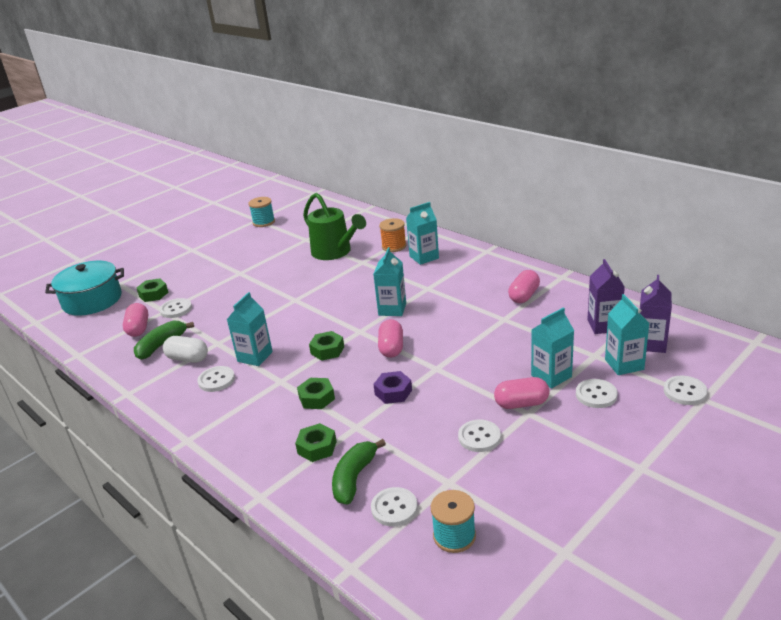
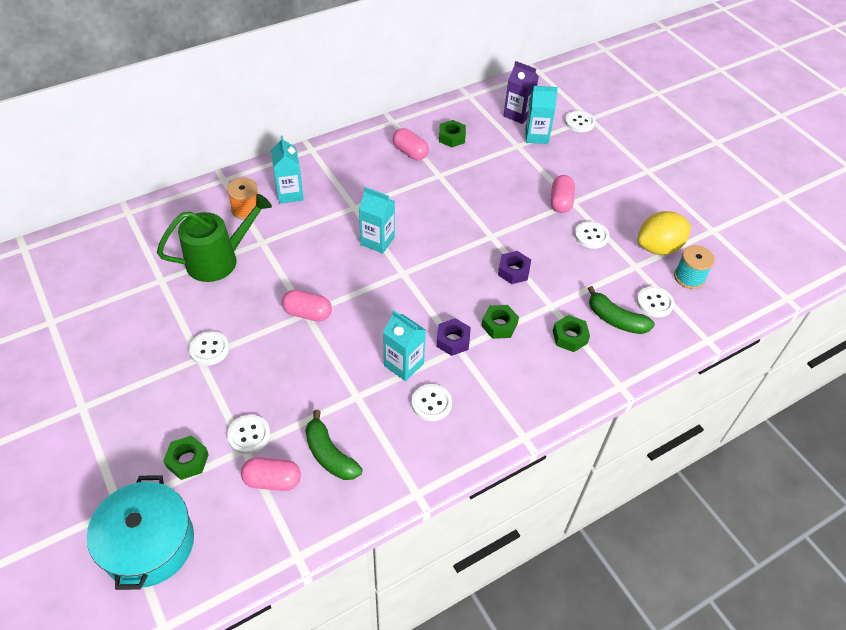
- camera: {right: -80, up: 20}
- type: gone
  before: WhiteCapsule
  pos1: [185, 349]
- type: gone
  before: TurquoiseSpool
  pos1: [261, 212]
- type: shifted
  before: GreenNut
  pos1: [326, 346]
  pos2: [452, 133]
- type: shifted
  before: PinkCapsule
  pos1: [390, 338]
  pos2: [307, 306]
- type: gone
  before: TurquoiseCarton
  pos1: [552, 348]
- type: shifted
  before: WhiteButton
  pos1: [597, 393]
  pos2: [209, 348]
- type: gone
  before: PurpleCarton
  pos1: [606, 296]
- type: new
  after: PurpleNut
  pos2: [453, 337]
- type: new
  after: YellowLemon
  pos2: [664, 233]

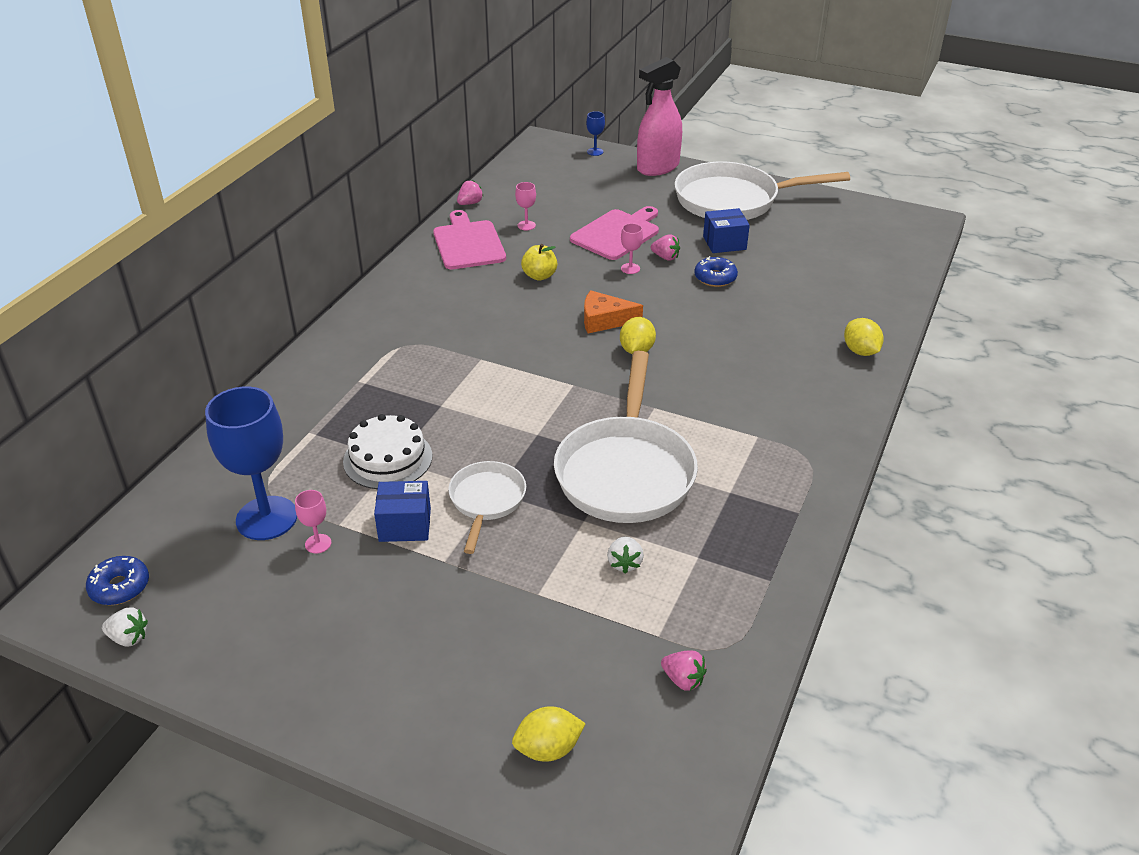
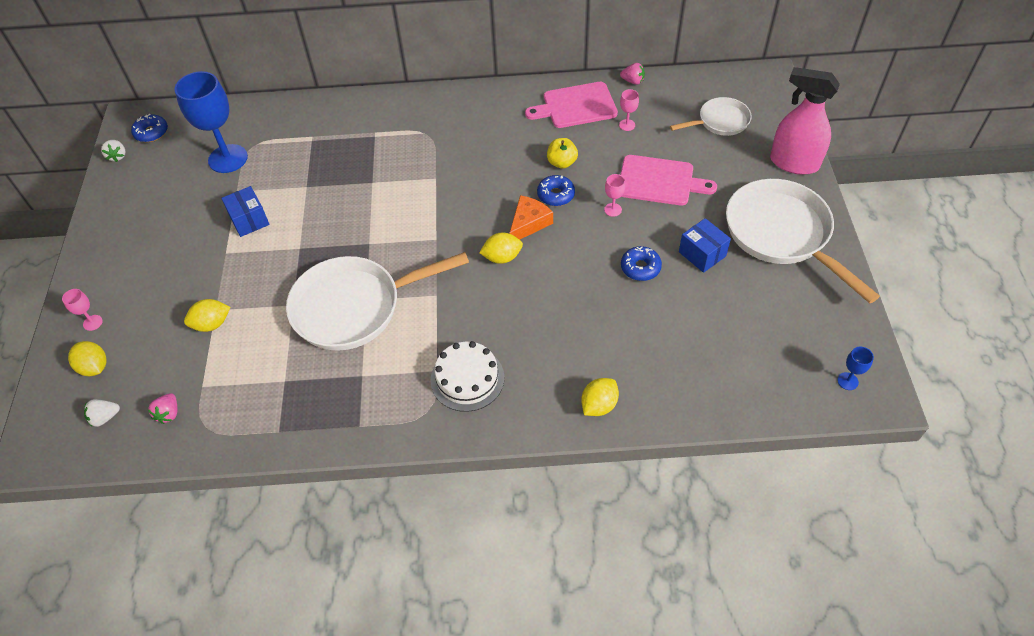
- camera: {right: 65, up: 15}
- type: shifted
  before: PinkGoblet
  pos1: [313, 521]
  pos2: [82, 310]
- type: shifted
  before: WhiteCake
  pos1: [387, 451]
  pos2: [467, 376]
- type: rotated
  before: PinkCuttingBoard
  pos1: [469, 239]
  pos2: [571, 105]
  turn: -150
- type: shifted
  before: WhitePan
  pos1: [487, 507]
  pos2: [711, 116]
- type: rotated
  before: OrangeCheese
  pos1: [613, 311]
  pos2: [531, 217]
  turn: 60
- type: shifted
  before: BlueGoblet
  pos1: [595, 133]
  pos2: [855, 368]
- type: shifted
  before: WhiteStrawberry
  pos1: [625, 554]
  pos2: [102, 413]
- type: gone
  before: PinkStrawberry
  pos1: [665, 247]
- type: new
  after: YellowLemon
  pos2: [207, 315]
- type: new
  after: BlueDonut
  pos2: [556, 190]

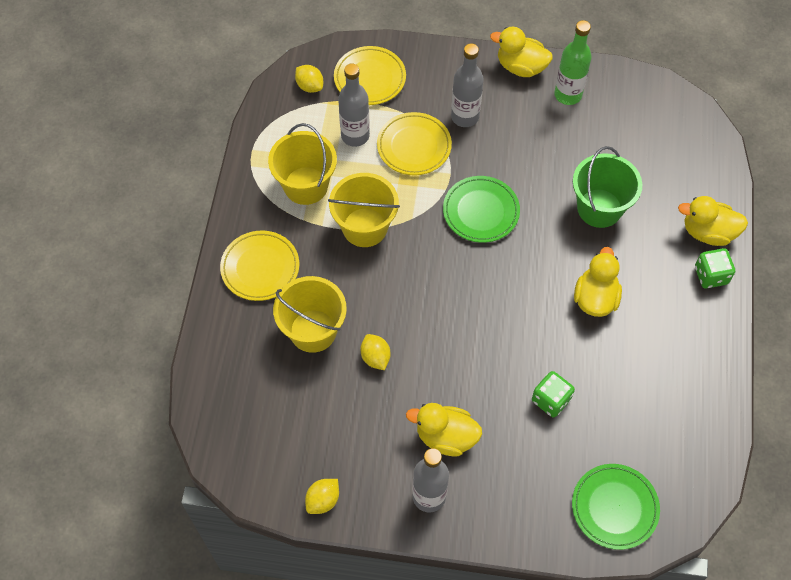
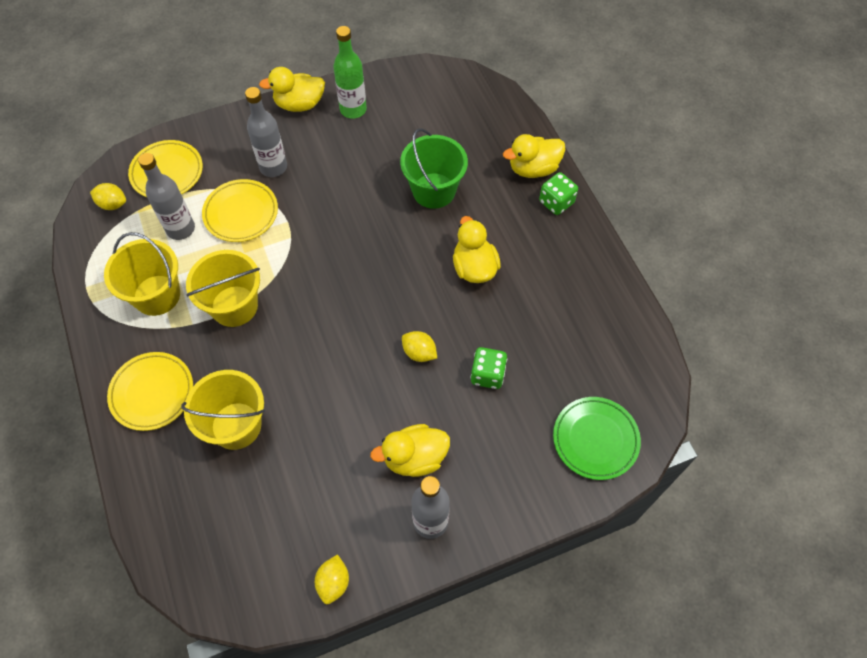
- camera: {right: -30, up: 0}
- type: shifted
  before: YellowLemon
  pos1: [375, 352]
  pos2: [419, 346]
- type: gone
  before: GreenPlate
  pos1: [481, 209]

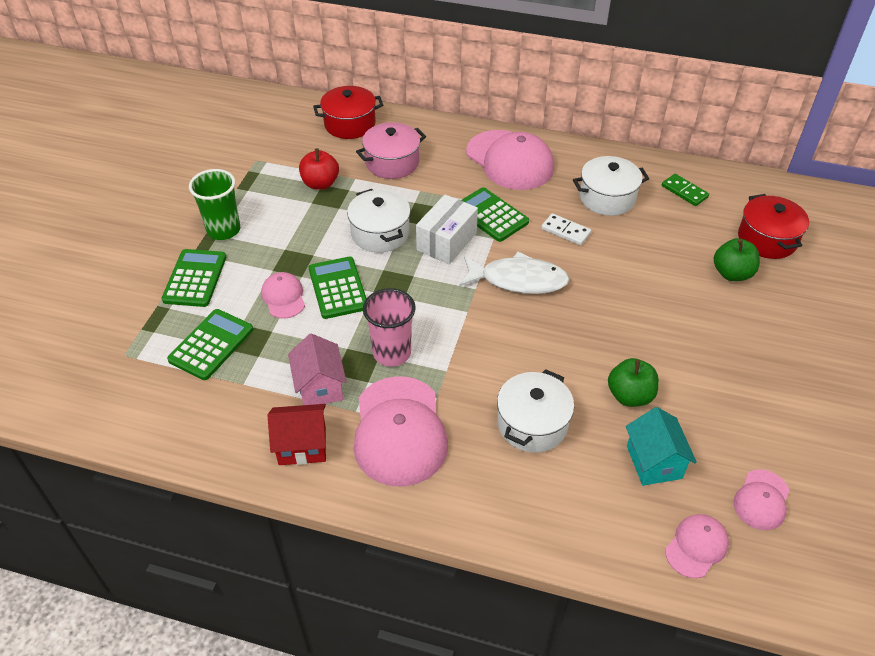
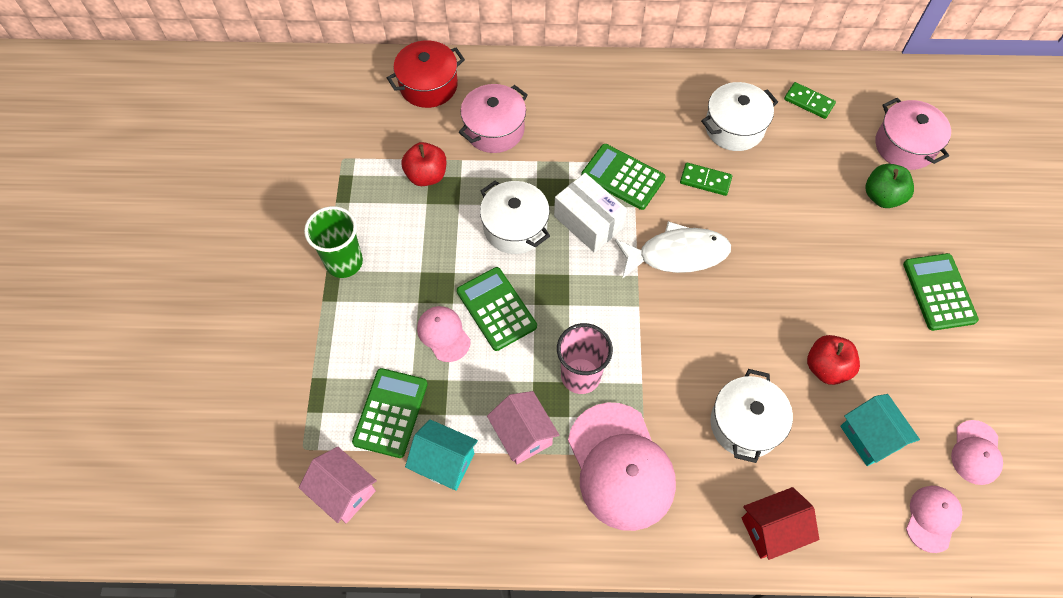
- camera: {right: -15, up: 15}
- type: shifted
  before: GreenCalculator
  pos1: [194, 278]
  pos2: [941, 292]
- type: shifted
  before: RedHouse
  pos1: [297, 434]
  pos2: [780, 523]
- type: rotated
  before: WhiteBox
  pos1: [447, 229]
  pos2: [590, 213]
  turn: -60
- type: gone
  before: PinkCap
  pos1: [510, 160]
- type: repainted
  before: WhiteDomino
  after: GreenDomino
  pos1: [566, 229]
  pos2: [706, 179]
- type: repainted
  before: GreenApple
  after: RedApple
  pos1: [633, 382]
  pos2: [833, 360]
- type: repainted
  before: RedPot
  after: PinkPot
  pos1: [773, 226]
  pos2: [913, 133]
- type: new
  after: PinkHouse
  pos2: [338, 485]
- type: new
  after: TurquoiseHouse
  pos2: [441, 455]

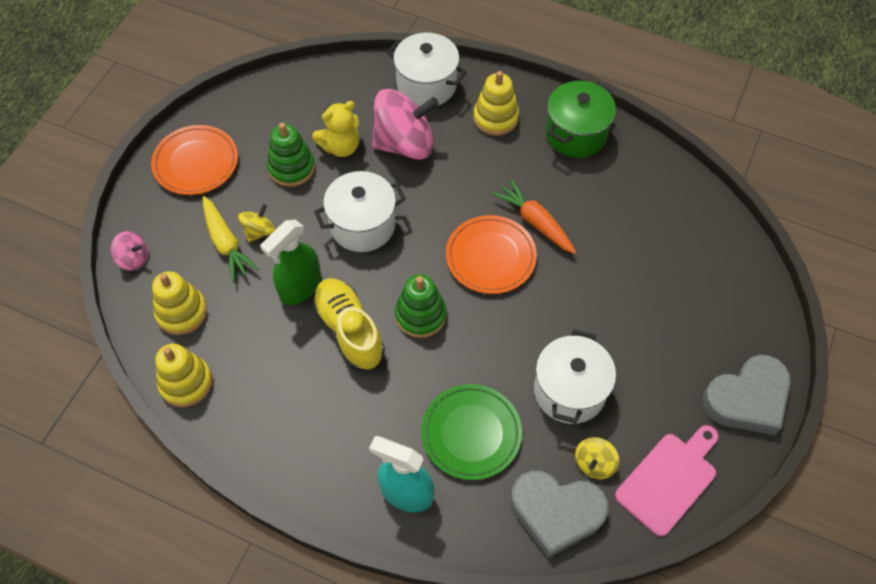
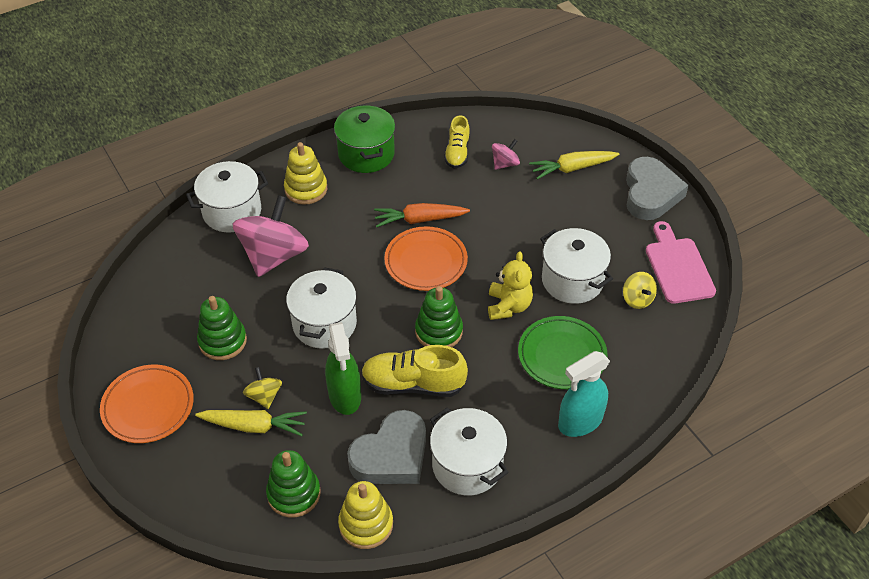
- camera: {right: -55, up: -10}
- type: shifted
  before: PinkSpinningTop
  pos1: [129, 251]
  pos2: [506, 154]
- type: repainted
  before: YellowStackingToy
  after: GreenStackingToy
  pos1: [179, 303]
  pos2: [293, 484]
- type: shifted
  before: YellowTeddyBear
  pos1: [336, 129]
  pos2: [510, 285]
- type: shifted
  before: GreyHeart
  pos1: [560, 514]
  pos2: [386, 447]
- type: new
  after: WhitePot
  pos2: [469, 451]
- type: new
  after: YellowShoe
  pos2: [457, 141]
- type: new
  after: YellowCarrot
  pos2: [574, 165]

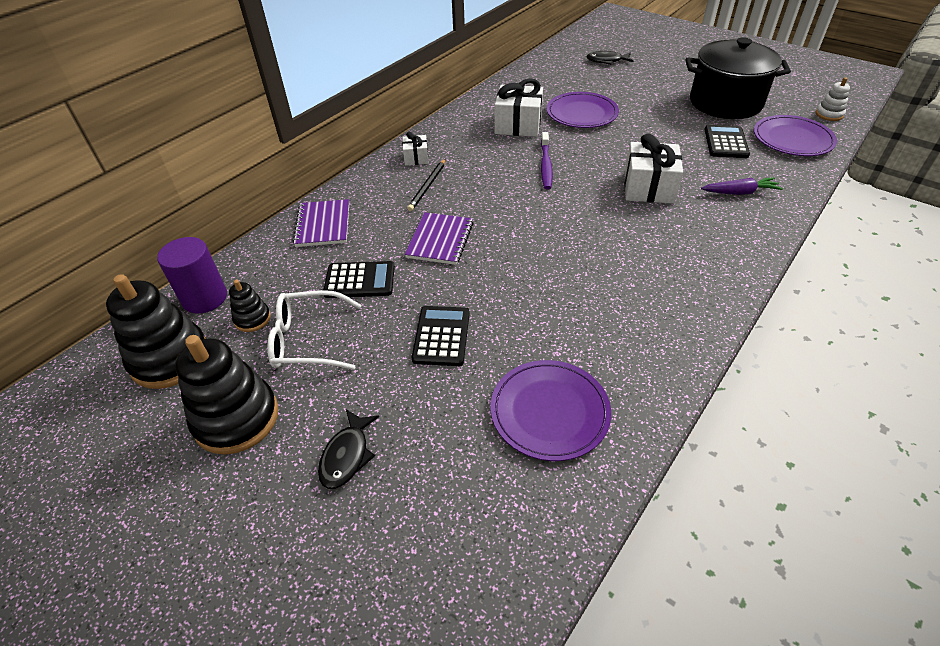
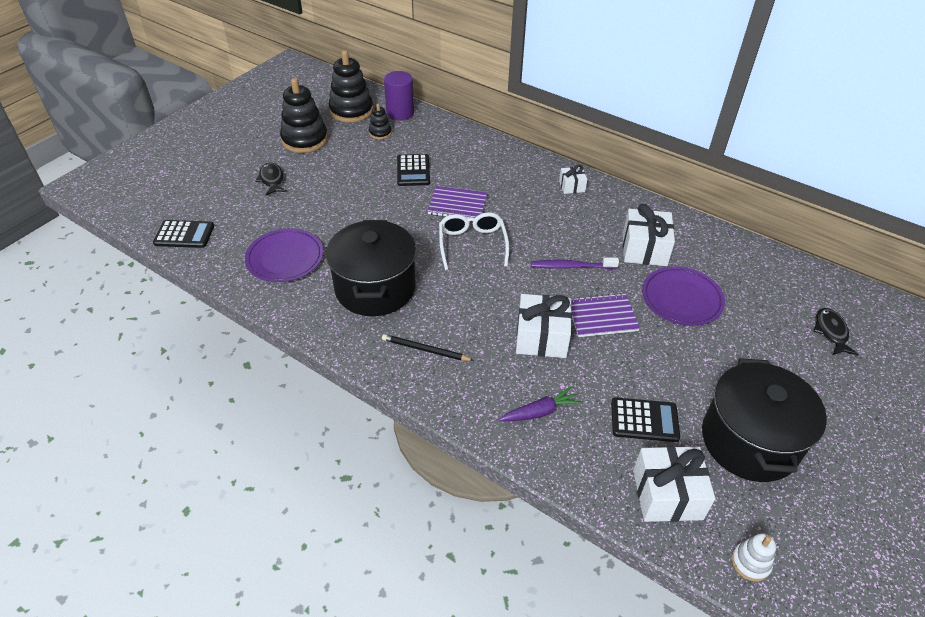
- camera: {right: 85, up: 0}
- type: shifted
  before: WhiteGlasses
  pos1: [314, 330]
  pos2: [474, 241]
- type: shifted
  before: PurpleNotebook
  pos1: [321, 223]
  pos2: [605, 315]
- type: rotated
  before: BlackFish
  pos1: [348, 449]
  pos2: [271, 179]
  turn: 60
- type: shifted
  before: BlackPencil
  pos1: [426, 185]
  pos2: [428, 347]
- type: shifted
  before: BlackCalculator
  pos1: [441, 336]
  pos2: [183, 234]
- type: rotated
  before: PurpleCarrot
  pos1: [742, 186]
  pos2: [540, 403]
  turn: -105
- type: swapped
  before: PurplePlate
  after: WhiteGift
  pos1: [795, 135]
  pos2: [674, 484]
- type: new
  after: BlackPot
  pos2: [371, 268]

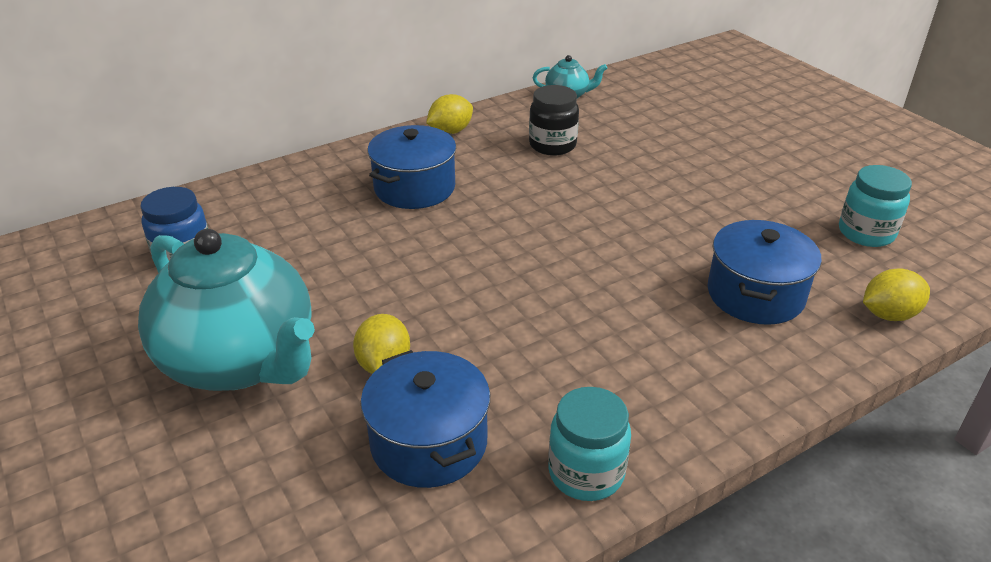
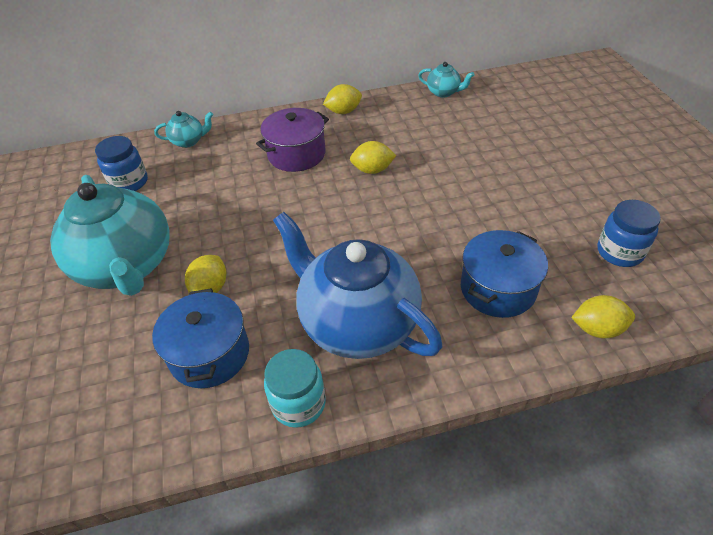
- camera: {right: 20, up: 10}
- type: repainted
  before: BluePot
  after: PurplePot
  pos1: [412, 167]
  pos2: [292, 140]
- type: gone
  before: BlackJar
  pos1: [554, 120]
- type: repainted
  before: TurquoiseJar
  after: BlueJar
  pos1: [875, 206]
  pos2: [629, 233]
- type: new
  after: TurquoiseTeapot
  pos2: [183, 129]
- type: new
  after: BlueTeapot
  pos2: [357, 285]
- type: new
  after: YellowLemon
  pos2: [373, 157]

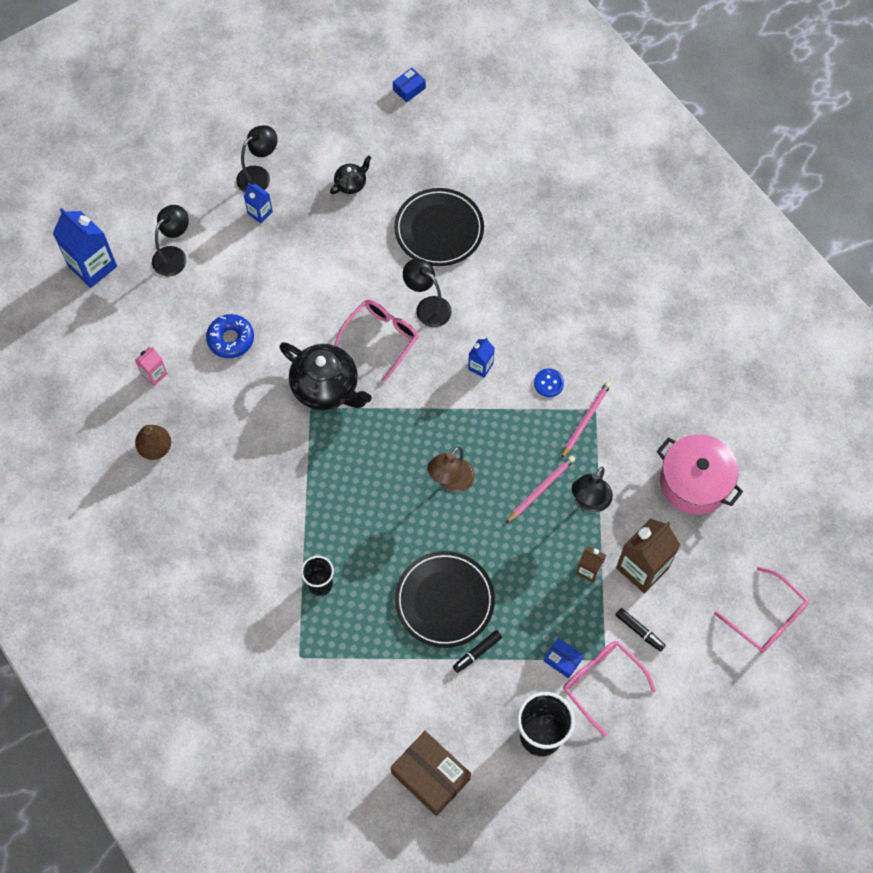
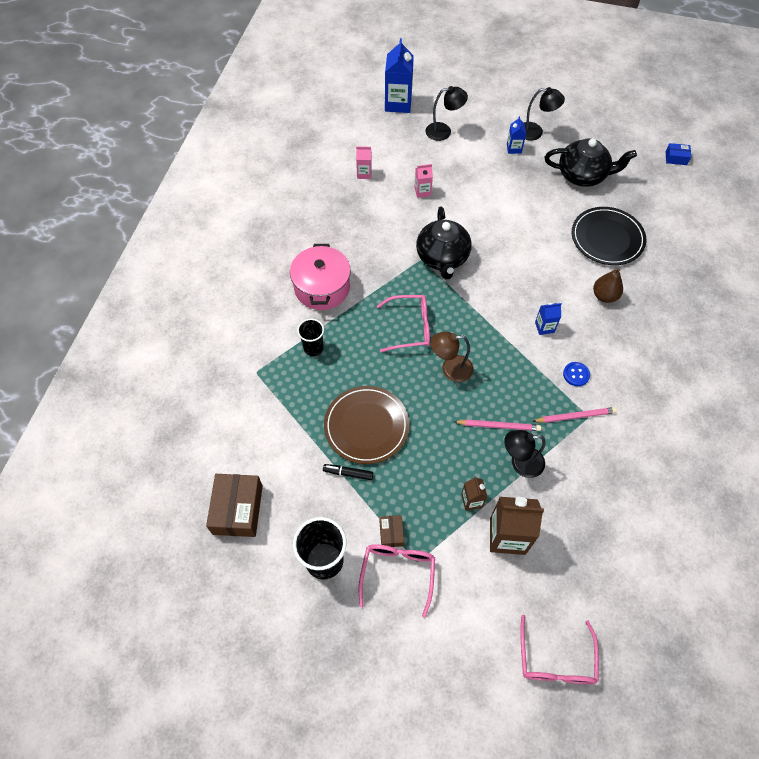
- camera: {right: 50, up: -5}
- type: shifted
  before: BrownPear
  pos1: [153, 442]
  pos2: [608, 285]
- type: swapped
  before: BlueDonut
  after: PinkCarton
  pos1: [230, 336]
  pos2: [423, 181]
- type: scaled
  before: BlackTeapot
  pos1: [351, 174]
  pos2: [591, 162]
  scale: 2.0
- type: shifted
  before: PinkGlasses
  pos1: [376, 341]
  pos2: [403, 323]
- type: repainted
  before: BlackPlate
  after: BrownPlate
  pos1: [445, 599]
  pos2: [366, 425]
- type: gone
  before: BlackLamp
  pos1: [427, 292]
- type: repainted
  before: BlueBox
  after: BrownBox
  pos1: [564, 658]
  pos2: [391, 531]
- type: gone
  before: BlackMarker
  pos1: [641, 630]
- type: shifted
  before: PinkPot
  pos1: [700, 474]
  pos2: [320, 277]

